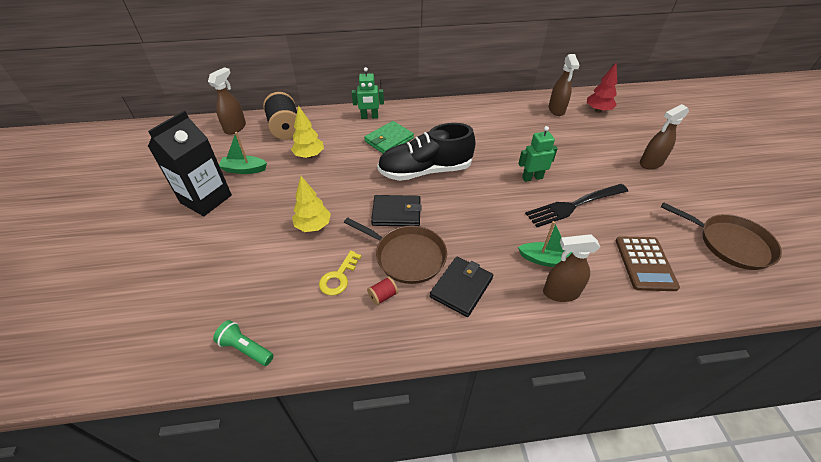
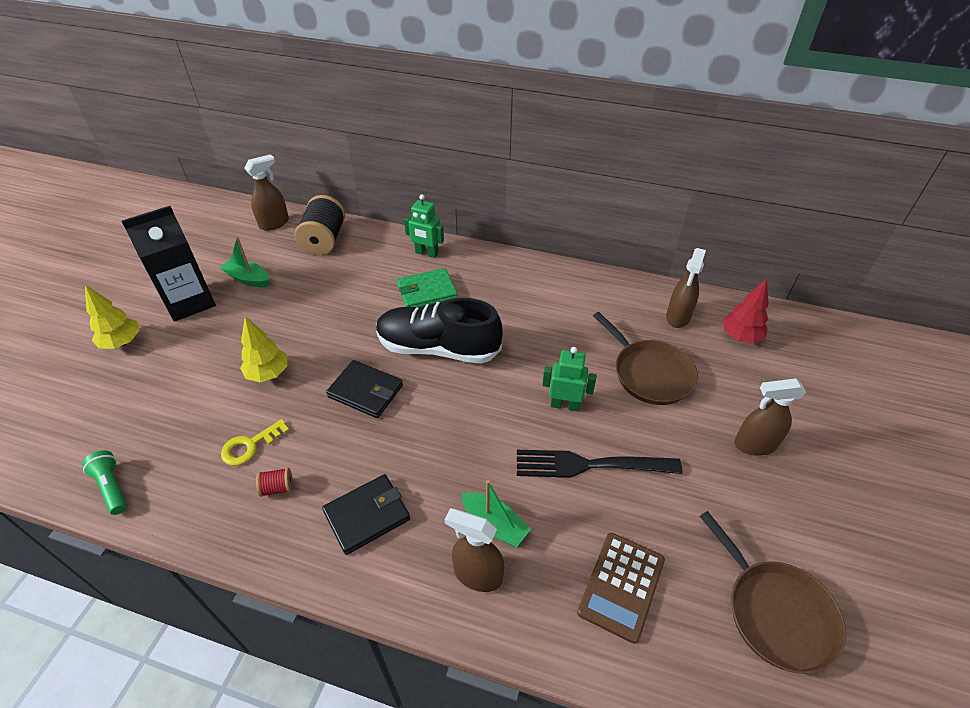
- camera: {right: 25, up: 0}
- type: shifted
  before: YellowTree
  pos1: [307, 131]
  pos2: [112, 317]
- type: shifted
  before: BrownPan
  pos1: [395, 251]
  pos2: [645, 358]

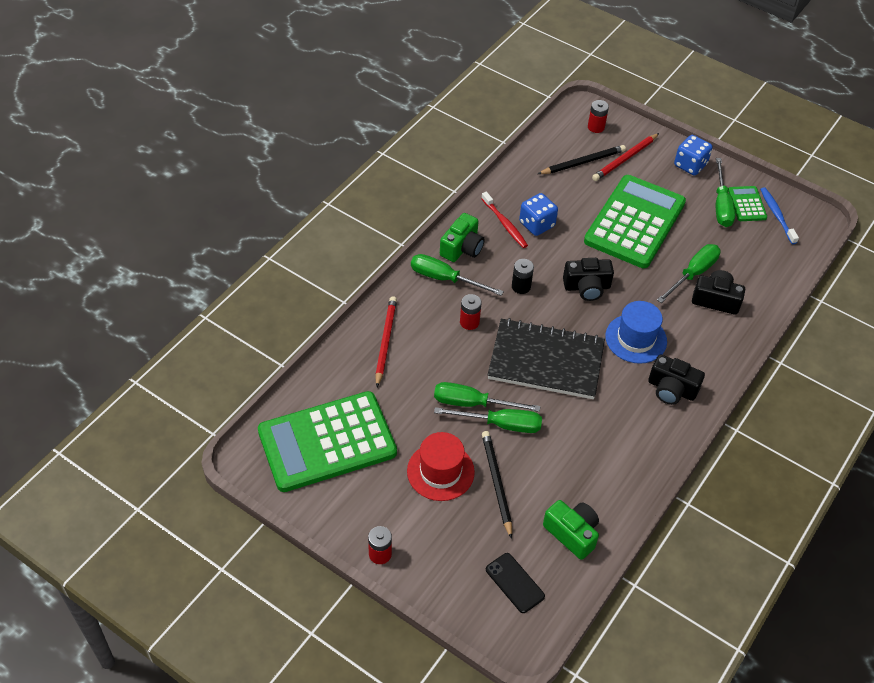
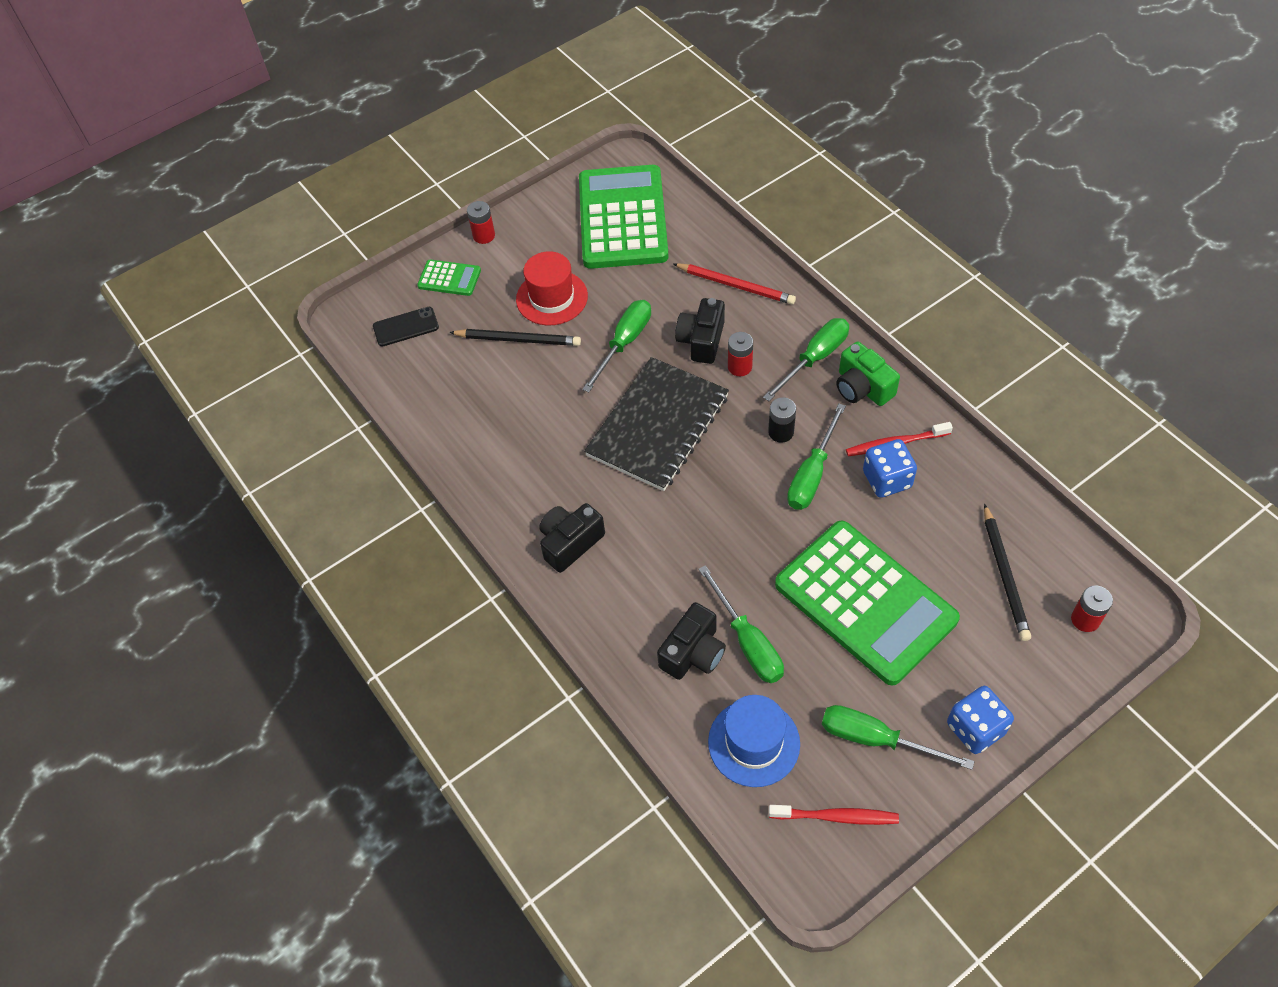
- camera: {right: 115, up: 5}
- type: shifted
  before: GreenScrewdriver
  pos1: [488, 420]
  pos2: [816, 457]
- type: gone
  before: GreenCamera
  pos1: [571, 530]
- type: shifted
  before: BlackCamera
  pos1: [588, 279]
  pos2: [700, 331]
- type: gone
  before: RedPencil
  pos1: [625, 157]
- type: shifted
  before: BlueHat
  pos1: [636, 332]
  pos2: [754, 741]
- type: shifted
  before: GreenCalculator
  pos1: [747, 203]
  pos2: [449, 278]
- type: repainted
  before: BlueToothbrush
  after: RedToothbrush
  pos1: [779, 215]
  pos2: [834, 815]

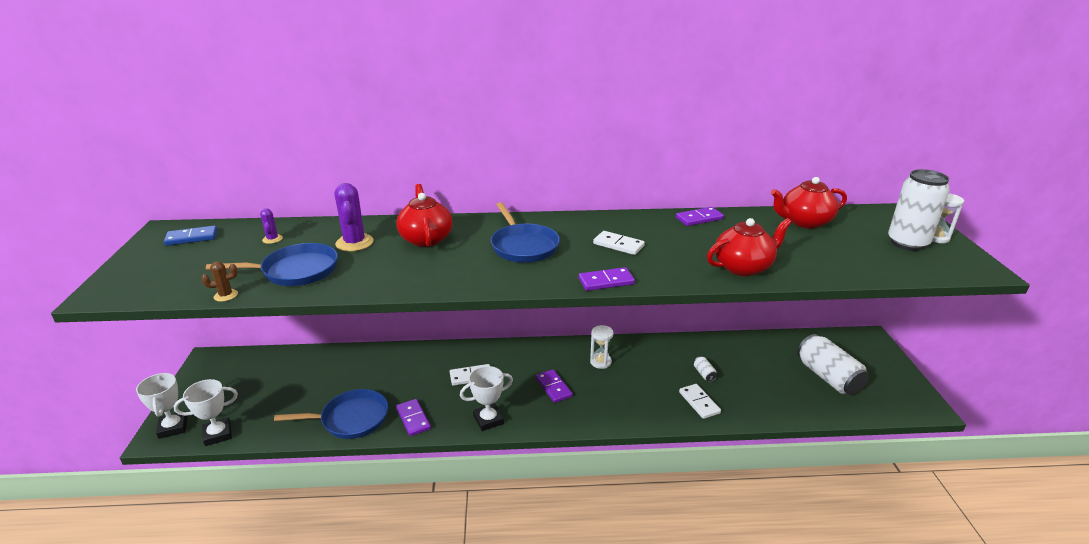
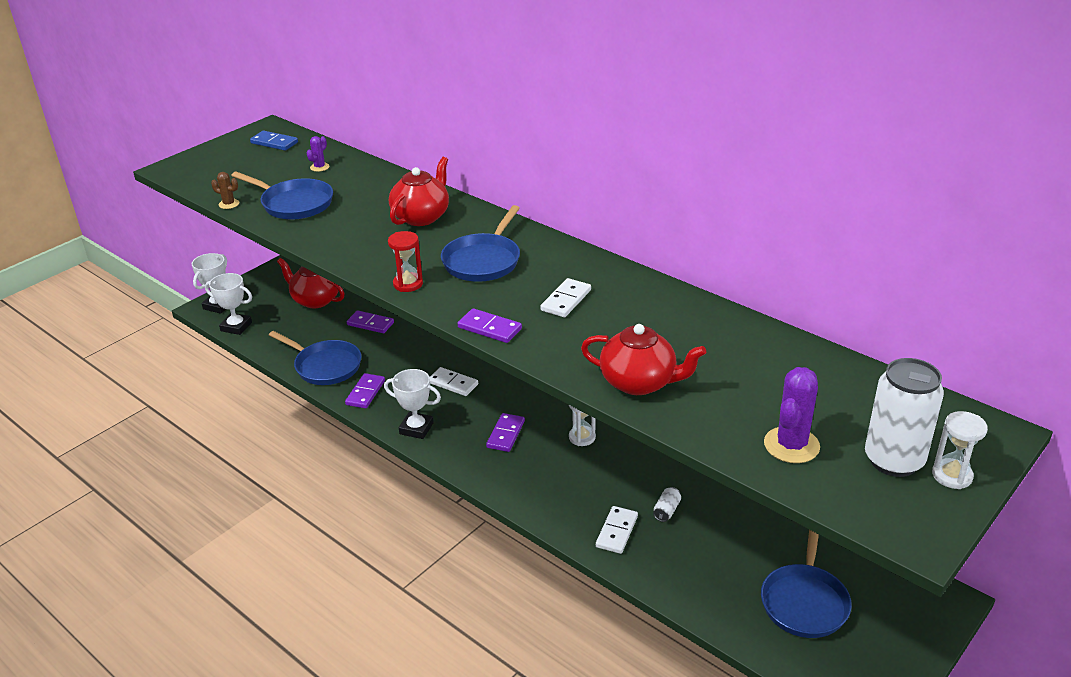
- camera: {right: 45, up: 5}
- type: shifted
  before: PurpleCactus
  pos1: [354, 217]
  pos2: [792, 415]
- type: rotated
  before: WhiteDomino
  pos1: [619, 243]
  pos2: [565, 297]
  turn: 45
- type: shifted
  before: PurpleDomino
  pos1: [700, 216]
  pos2: [370, 321]
- type: shifted
  before: RedTeapot
  pos1: [809, 203]
  pos2: [311, 283]
- type: swapped
  before: WhiteCan
  after: BluePan
  pos1: [833, 364]
  pos2: [806, 584]
- type: new
  after: RedHourglass
  pos2: [405, 261]

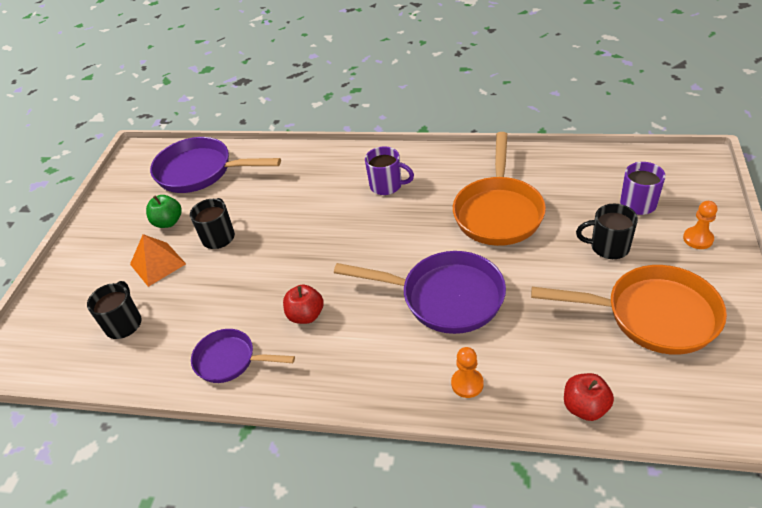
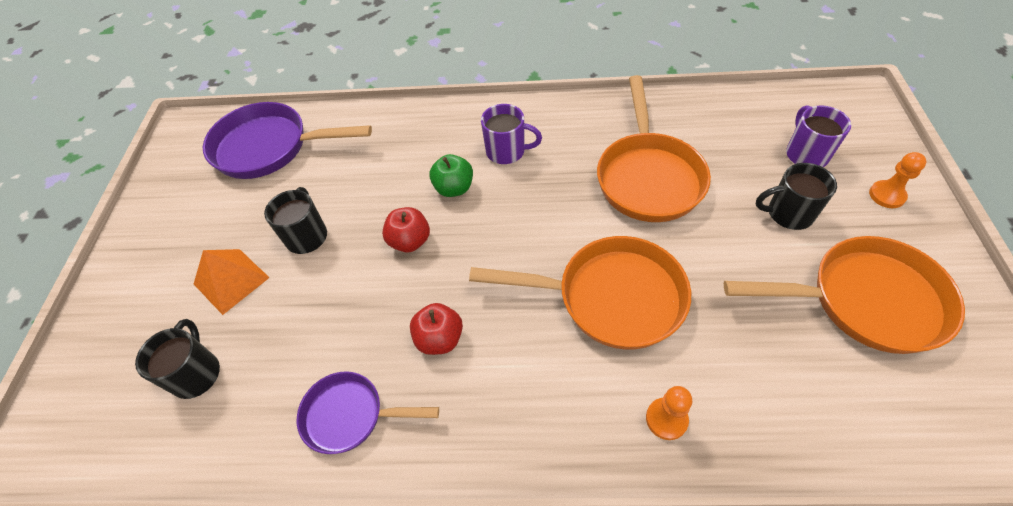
- camera: {right: -10, up: 10}
- type: shifted
  before: GreenApple
  pos1: [164, 211]
  pos2: [451, 175]
- type: repainted
  before: PurplePan
  after: OrangePan
  pos1: [420, 292]
  pos2: [580, 292]
- type: shifted
  before: RedApple
  pos1: [589, 397]
  pos2: [406, 229]

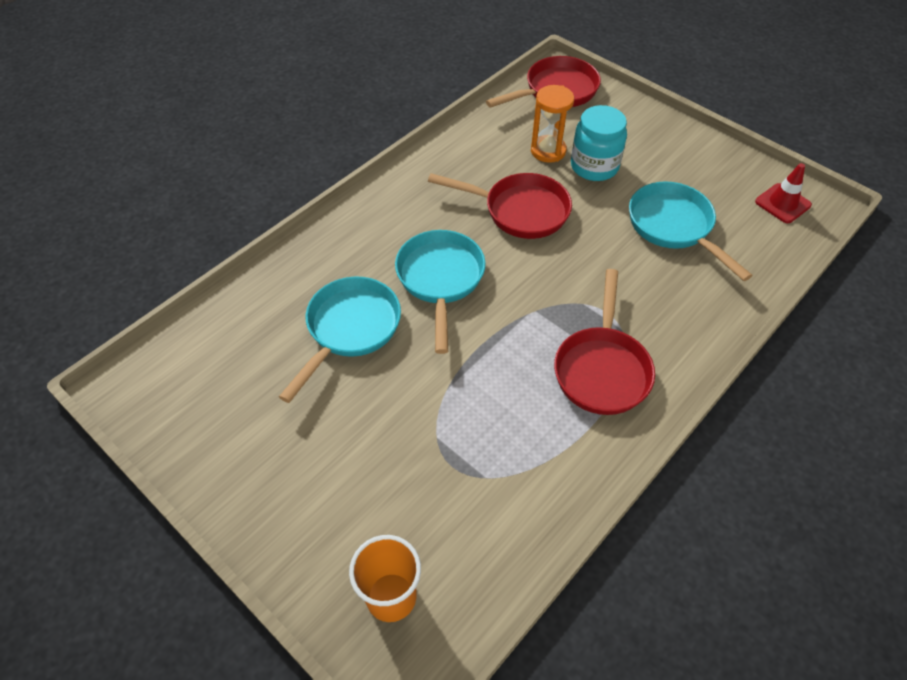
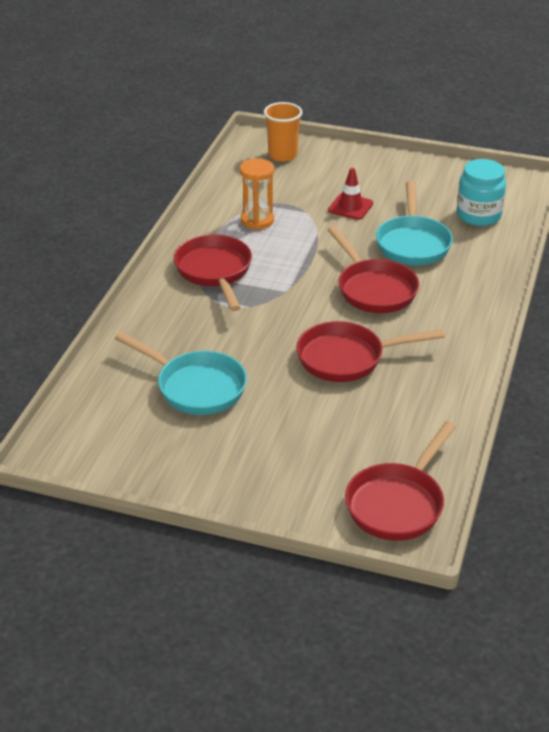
- camera: {right: 155, up: -15}
- type: repainted
  before: TurquoisePan
  after: RedPan
  pos1: [440, 292]
  pos2: [373, 269]
- type: shifted
  before: OrangeHourglass
  pos1: [552, 124]
  pos2: [257, 194]
- type: shifted
  before: TurquoiseJar
  pos1: [599, 143]
  pos2: [481, 192]
- type: shifted
  before: RedTrafficCone
  pos1: [783, 193]
  pos2: [350, 194]

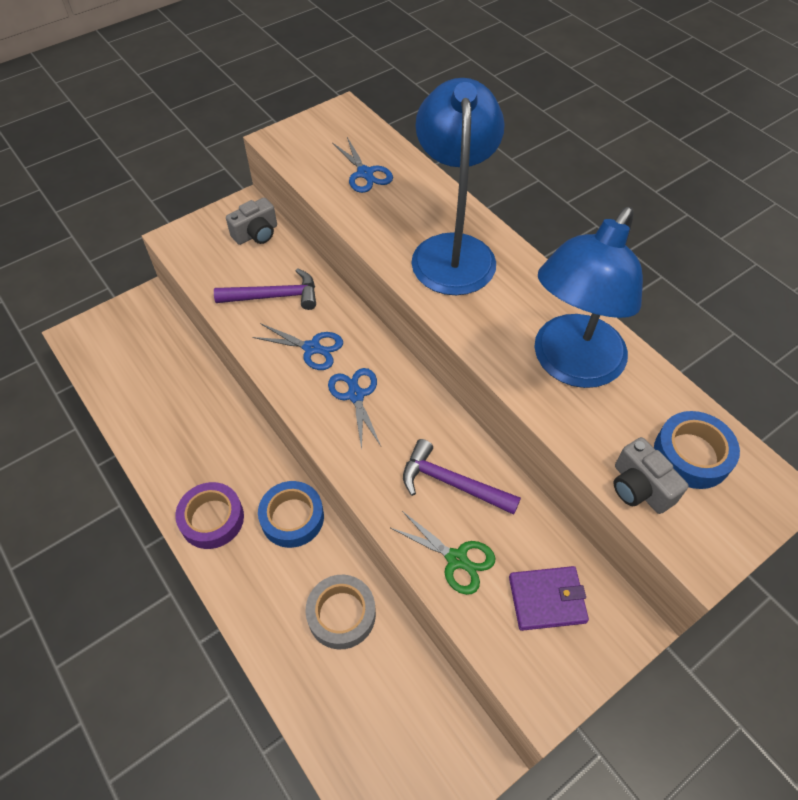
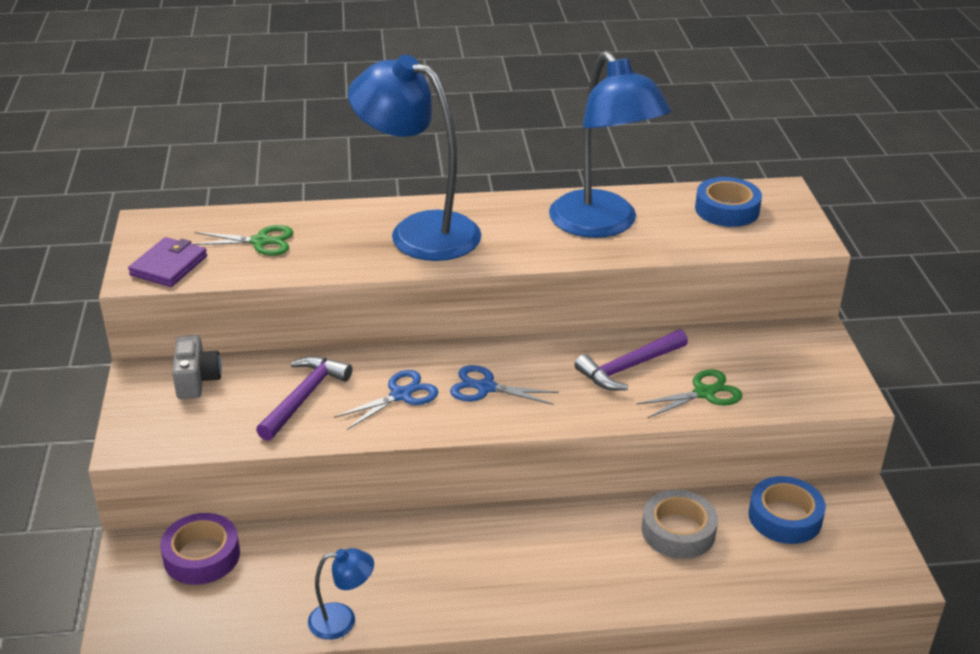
- camera: {right: -60, up: -20}
- type: shifted
  before: PurpleTape
  pos1: [209, 515]
  pos2: [200, 549]
- type: shifted
  before: BlueTape
  pos1: [291, 514]
  pos2: [787, 510]
- type: repainted
  before: BlueScissors
  after: GreenScissors
  pos1: [362, 165]
  pos2: [243, 240]
- type: shifted
  before: PurpleWallet
  pos1: [549, 598]
  pos2: [167, 262]
- type: gone
  before: GreyCamera
  pos1: [651, 475]
- type: new
  after: BlueLamp
  pos2: [341, 594]

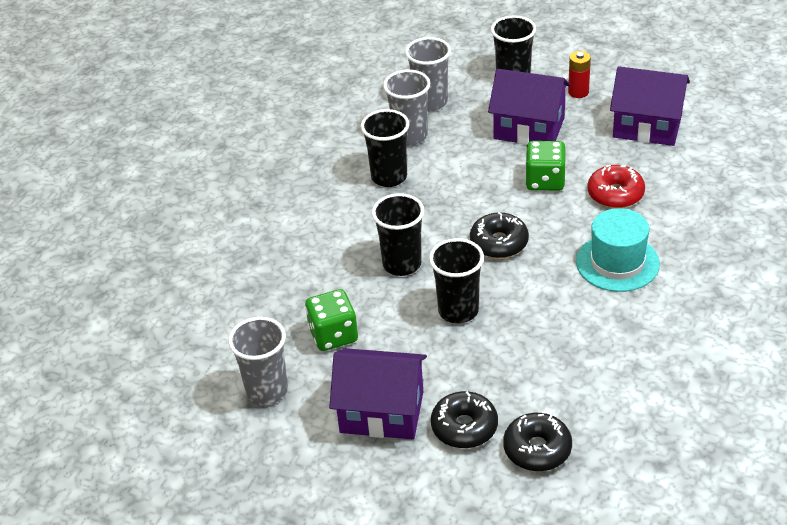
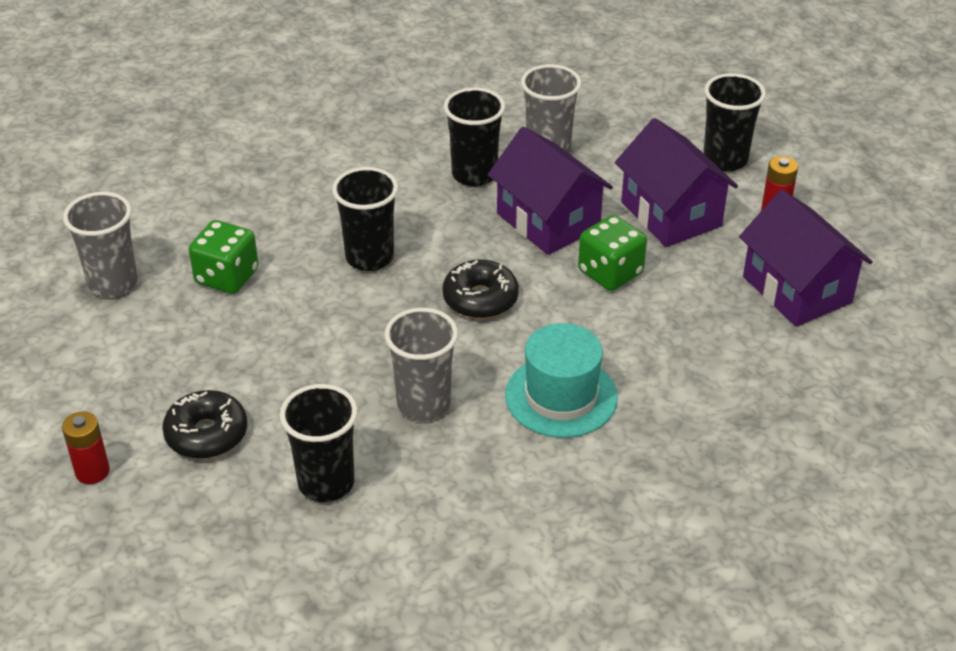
- camera: {right: 40, up: 0}
- type: shifted
  before: PurpleHouse
  pos1: [378, 393]
  pos2: [550, 191]
- type: shifted
  before: GreyCup
  pos1: [428, 74]
  pos2: [421, 364]
- type: shifted
  before: BlackCup
  pos1: [456, 280]
  pos2: [319, 443]
- type: gone
  before: BlackDonut
  pos1: [537, 442]
- type: gone
  before: RedDonut
  pos1: [616, 186]
- type: new
  after: RedBattery
  pos2: [86, 448]

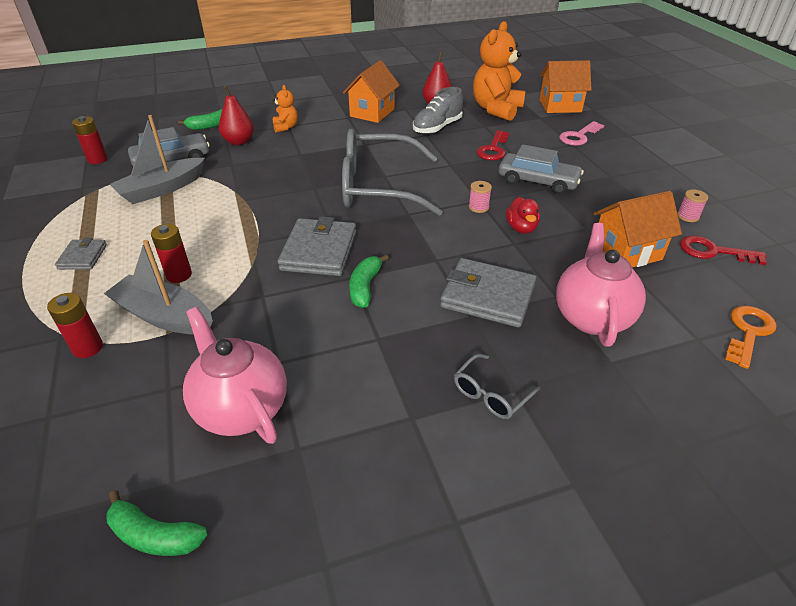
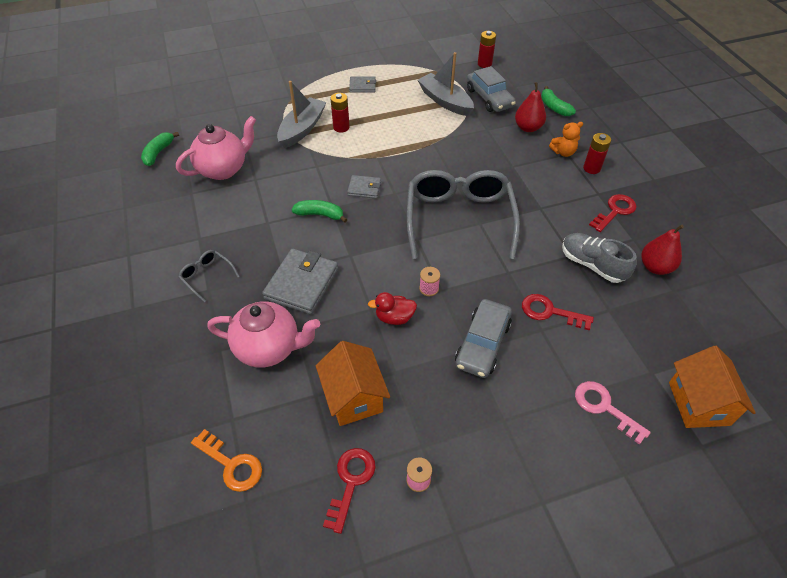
- camera: {right: 90, up: 10}
- type: shifted
  before: RedBattery
  pos1: [75, 325]
  pos2: [597, 153]
- type: scaled
  before: GreyWallet
  pos1: [317, 246]
  pos2: [364, 187]
  scale: 0.55
- type: swapped
  before: OrangeHouse
  after: RedKey
  pos1: [371, 91]
  pos2: [613, 213]
- type: gone
  before: OrangeTeddyBear
  pos1: [499, 71]

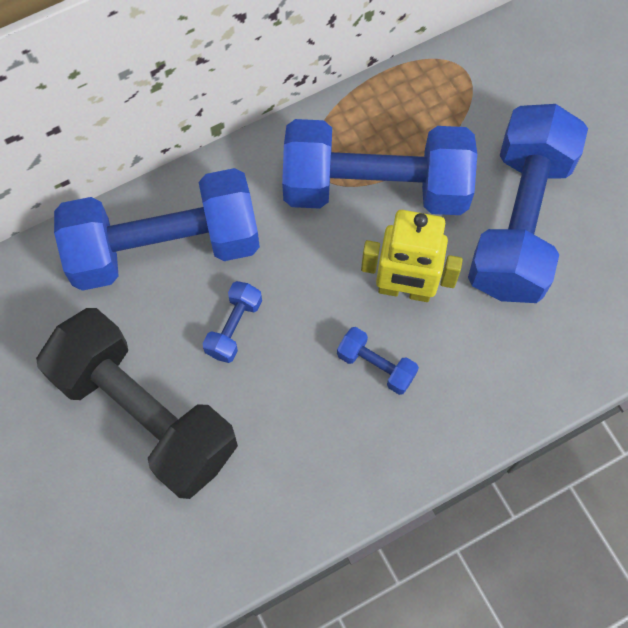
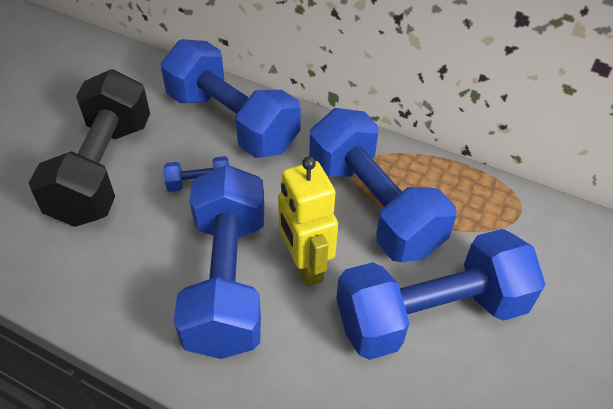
- camera: {right: 55, up: -20}
- type: scaled
  before: BlueDumbbell
  pos1: [378, 361]
  pos2: [219, 262]
  scale: 2.49

